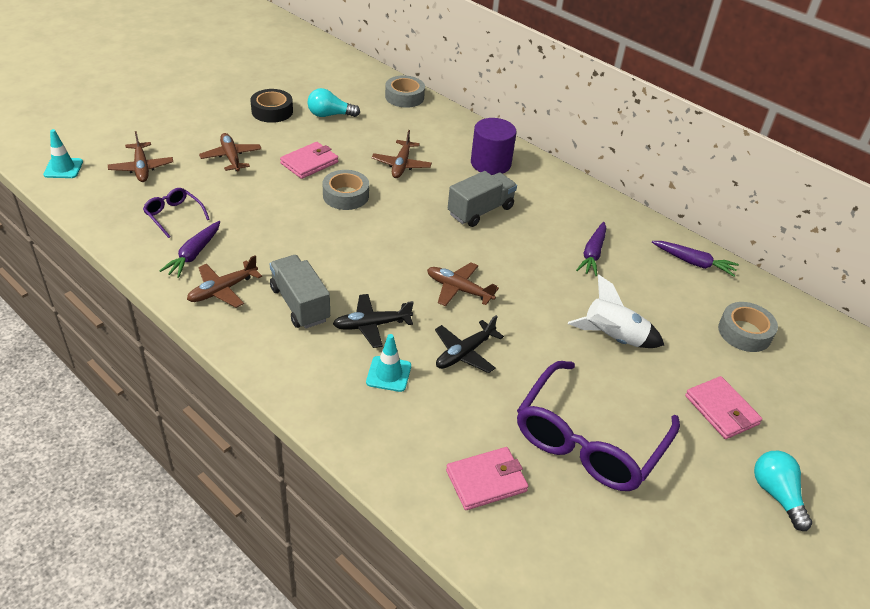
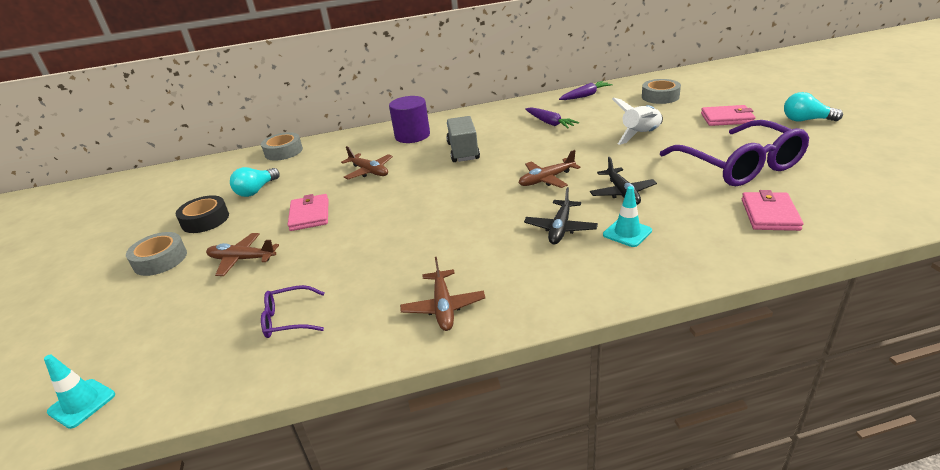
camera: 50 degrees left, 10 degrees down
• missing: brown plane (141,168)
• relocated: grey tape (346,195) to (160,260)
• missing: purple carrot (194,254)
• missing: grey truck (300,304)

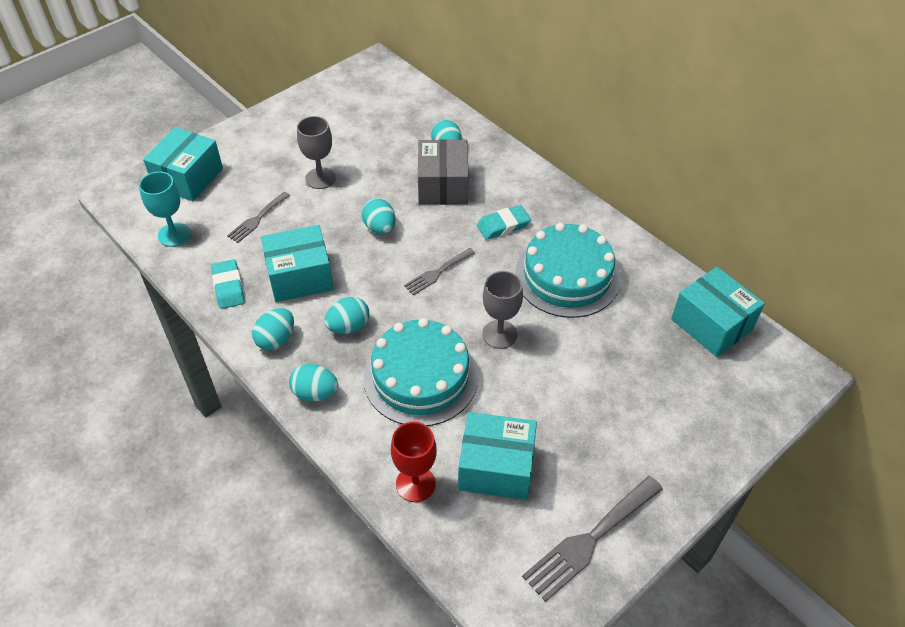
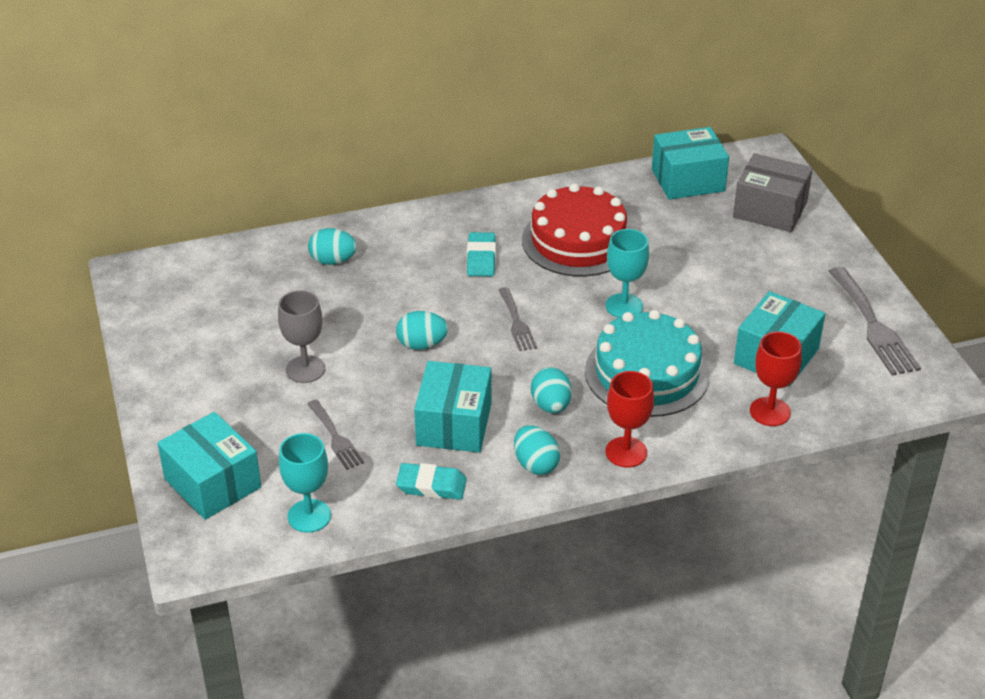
camera: 65 degrees left, 10 degrees down
• relocated: grey box (443,186) to (770,210)
• colour: turquoise cake (567,276) to red cake (578,241)
• colour: grey goblet (499,334) to turquoise goblet (624,306)
• exchanged: turquoise egg (315,393) to red goblet (626,452)

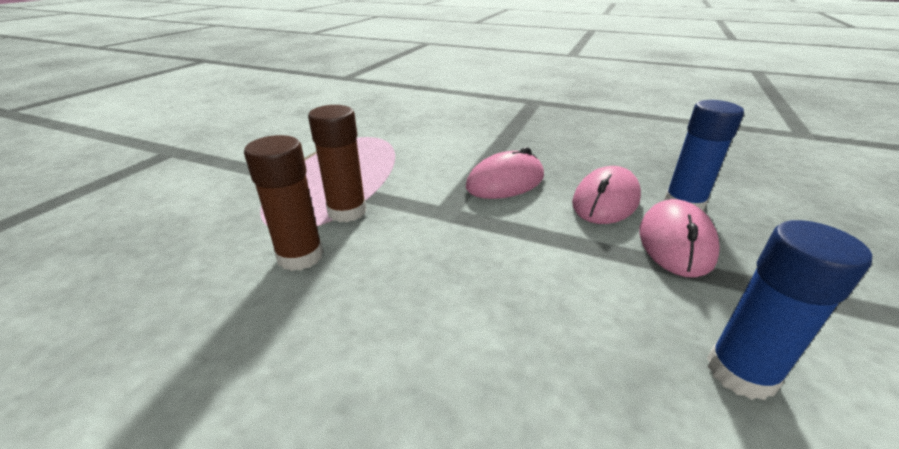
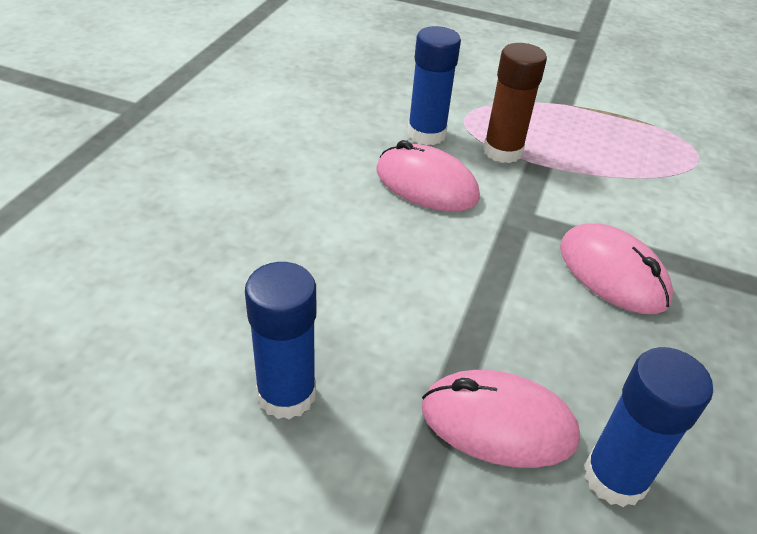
camera: 85 degrees right, 10 degrees up
• colour: brown glue stick (300,256) to blue glue stick (426,134)
• relocated: pink mouse (605,201) to (426,184)

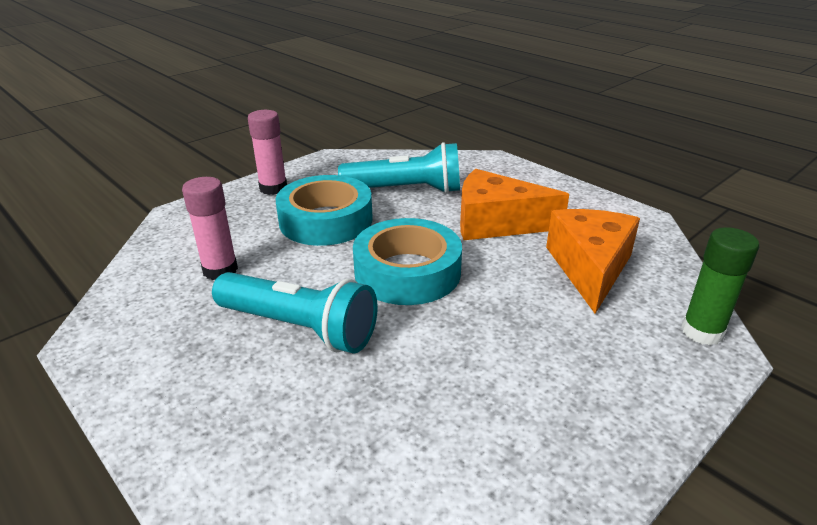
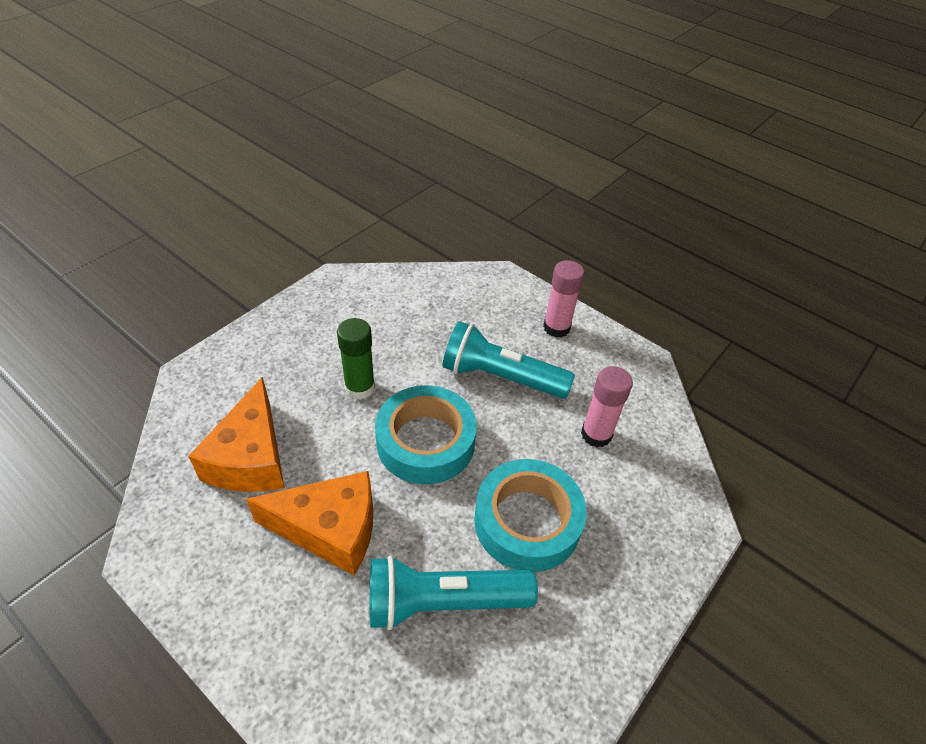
camera: 170 degrees right, 15 degrees up
• relocated: pink glue stick (273,188) to (556,327)
• relocated: green glue stick (702,332) to (360,388)

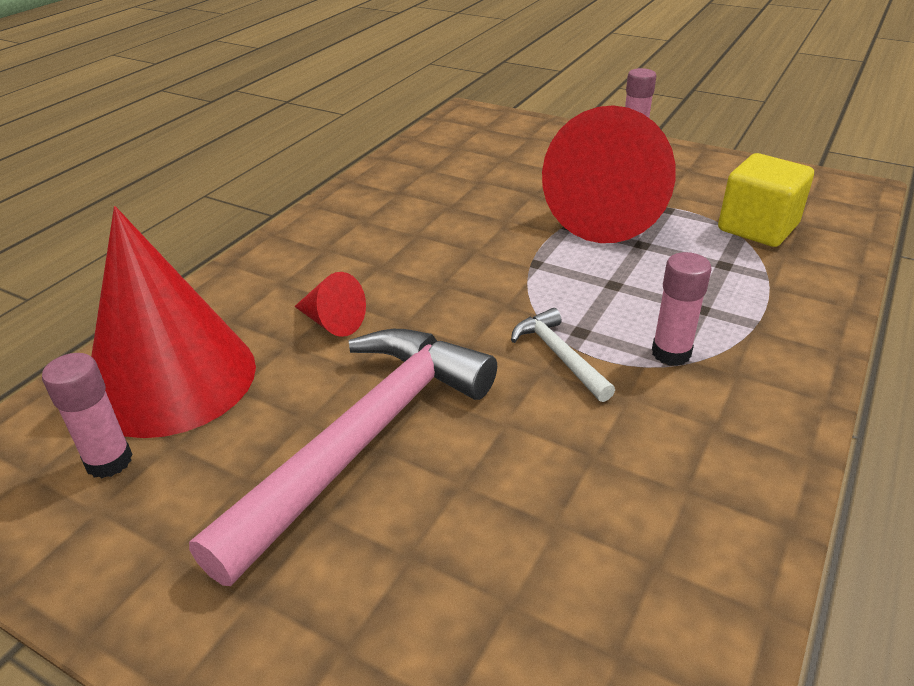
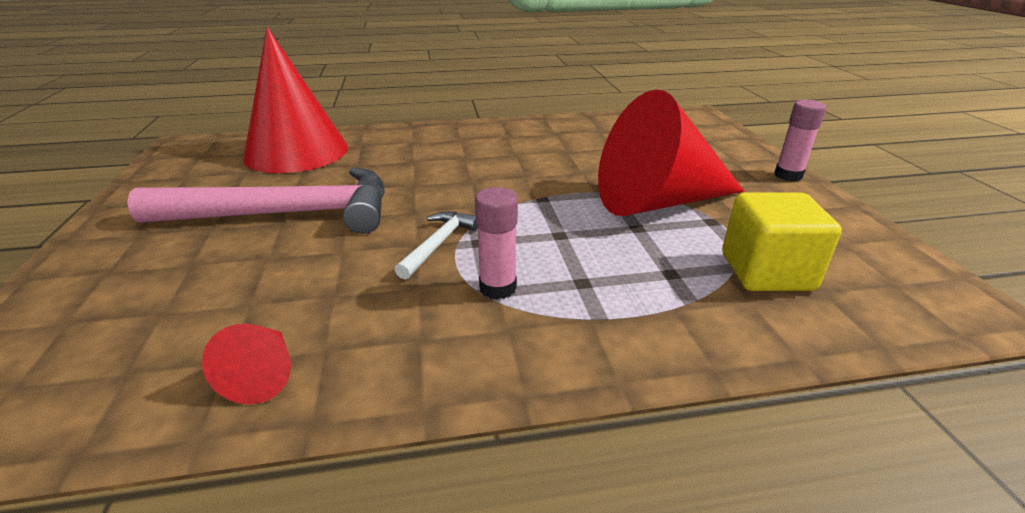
camera: 50 degrees right, 5 degrees down
• relocated: red cone (332,322) to (263,375)
• missing: pink glue stick (109,461)

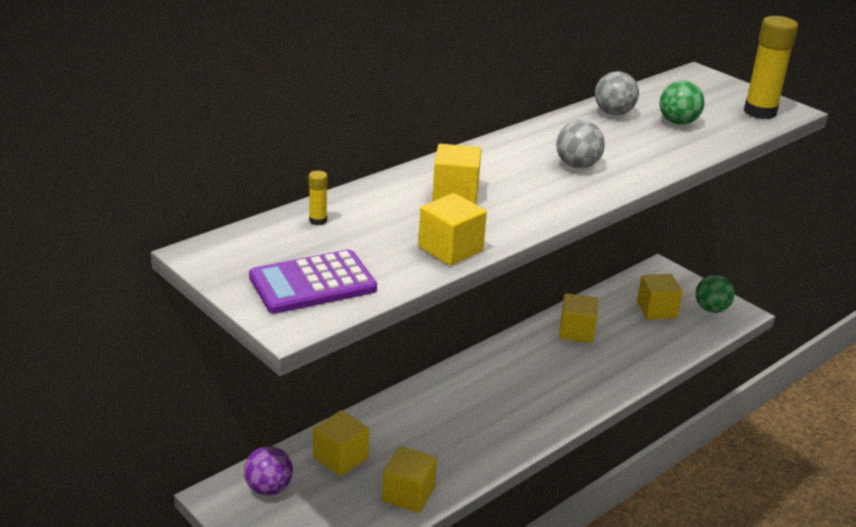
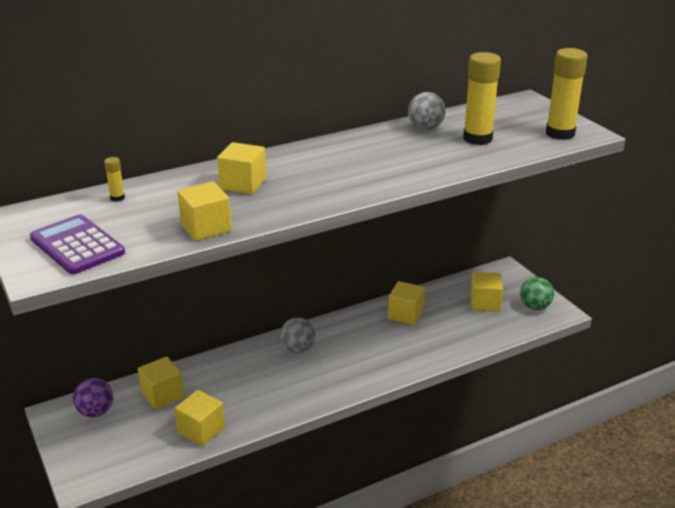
camera: 15 degrees right, 0 degrees up
• exchanged: green ball (678,122) to yellow glue stick (477,139)
• relocated: grey ball (577,165) to (298,349)
• spun: purple calculator (312,283) = (77,246) 60 degrees clockwise

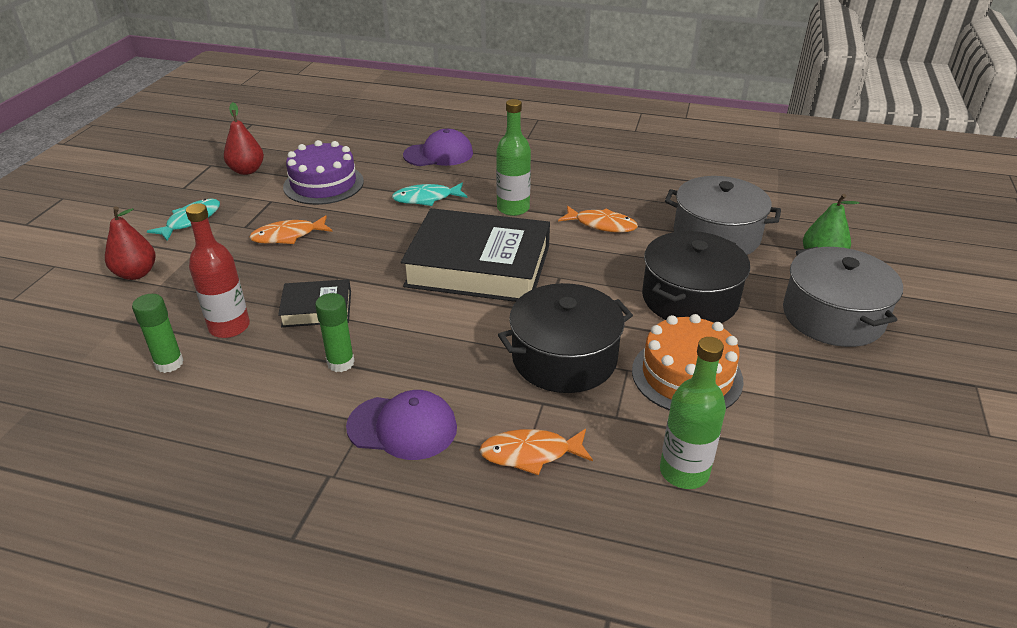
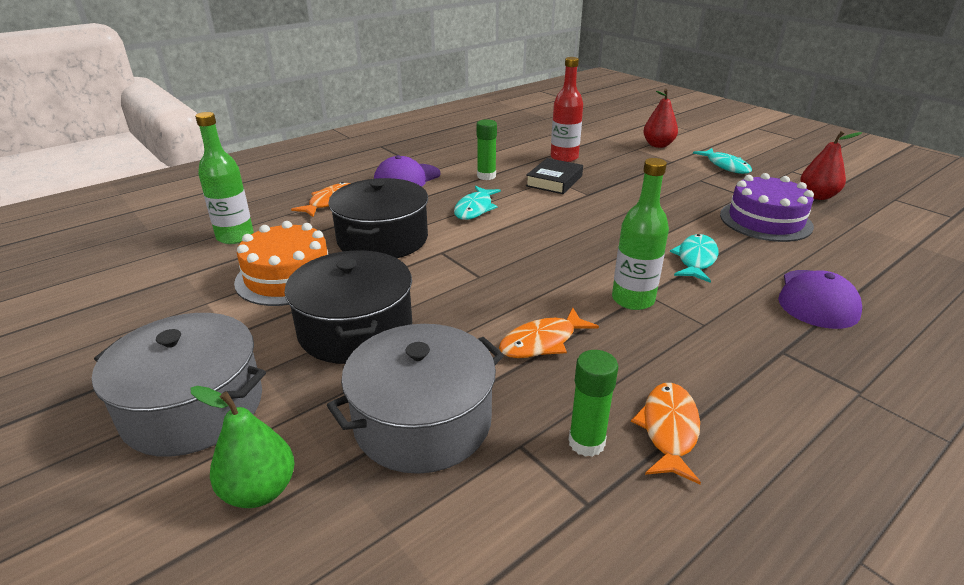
camera: 125 degrees right, 5 degrees down
• missing: black book (478,266)
• relocated: orange fish (288,236) to (669,430)
• relocated: green glue stick (169,363) to (586,442)
• appeared: turquoise fish (475,209)

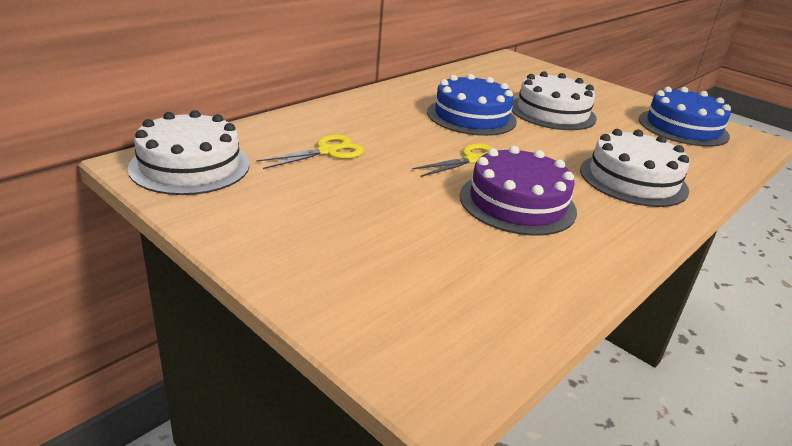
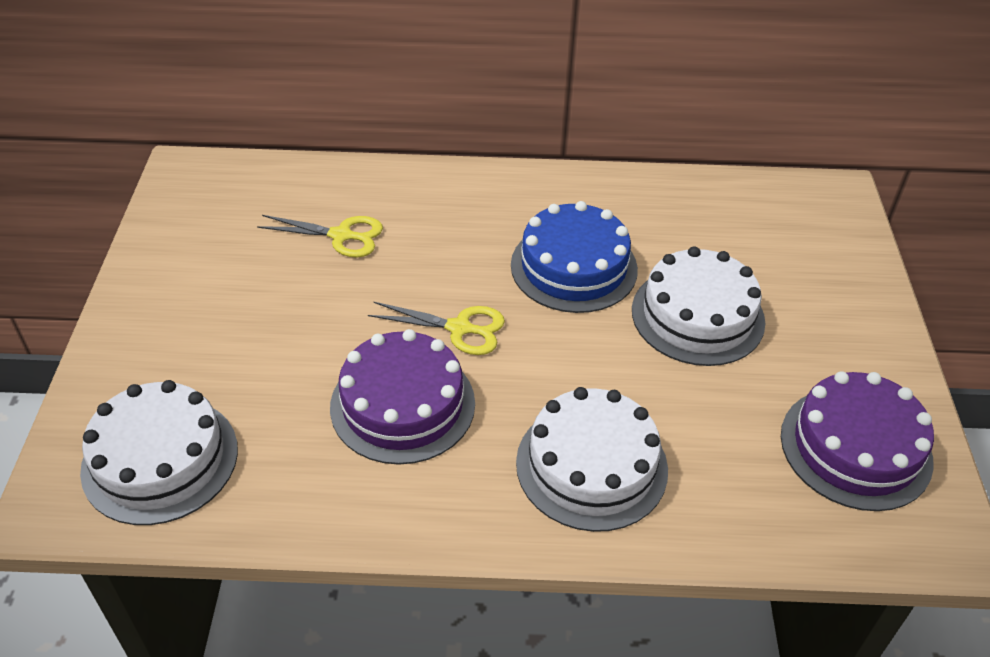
camera: 50 degrees right, 15 degrees up
• colour: blue cake (683,127) to purple cake (855,447)
• relocated: white cake (190,166) to (160,459)

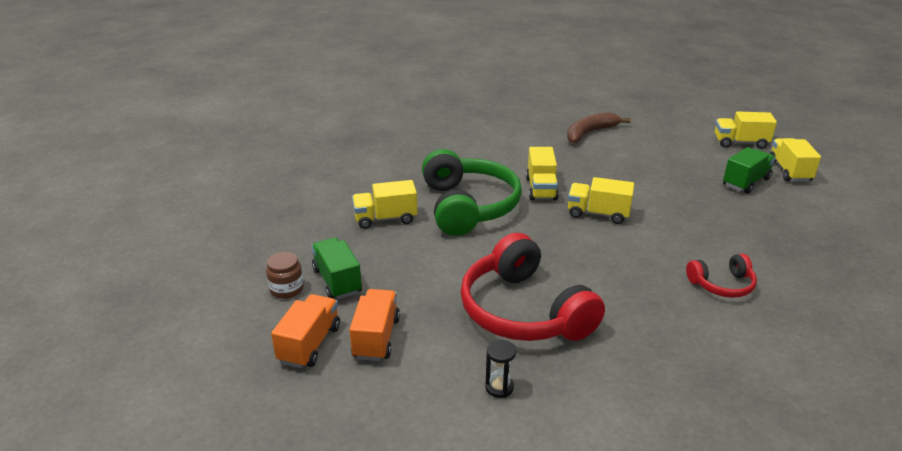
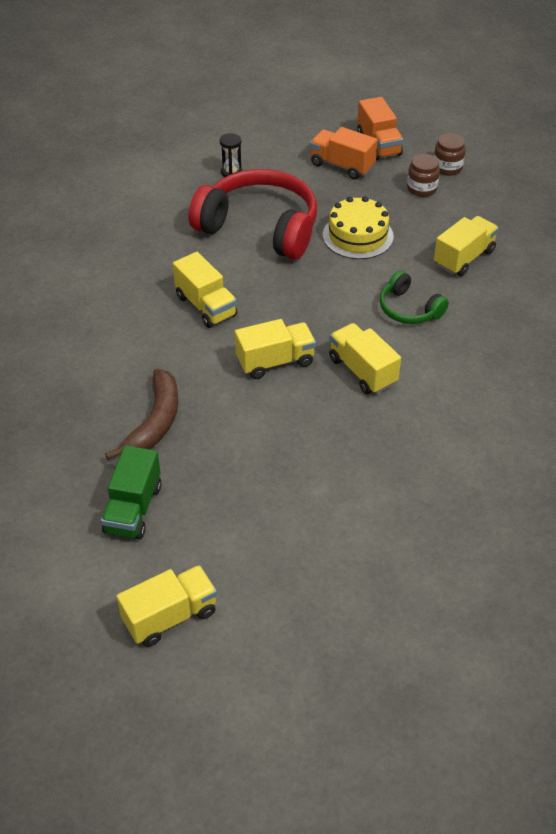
camera: 145 degrees right, 15 degrees up
• relocated: brown banana (590,133) to (155,422)
• relocated: yellow truck (789,171) to (206,306)
• size: green headphones (468,206) = (409,309) x0.50
• exchanged: green truck (337,281) to brown jar (422,188)
• missing: red headphones (722,285)
• spun: orange truck (376,338) = (342,166) 150 degrees clockwise
• appeared: yellow cake (358,236)

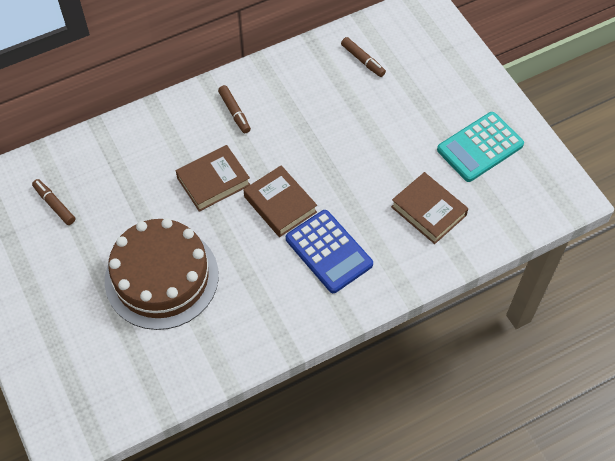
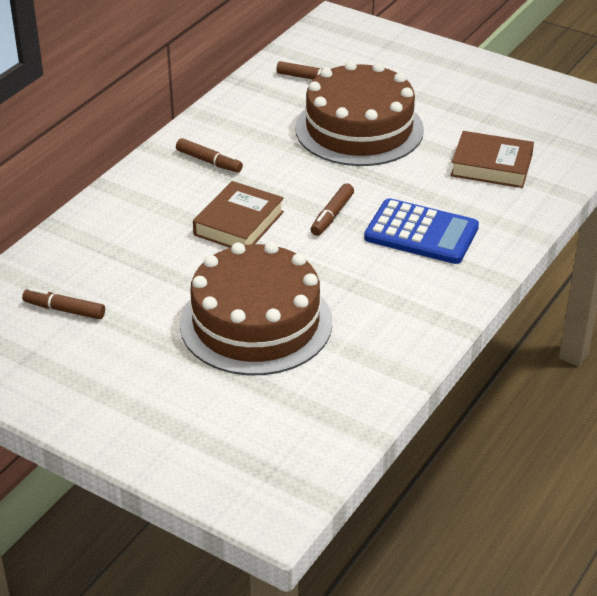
camera: 30 degrees left, 20 degrees down
• missing: turquoise calculator (480,147)
• exchanged: brown book (280,204) to brown marker (332,215)
• appeared: brown cake (359,129)

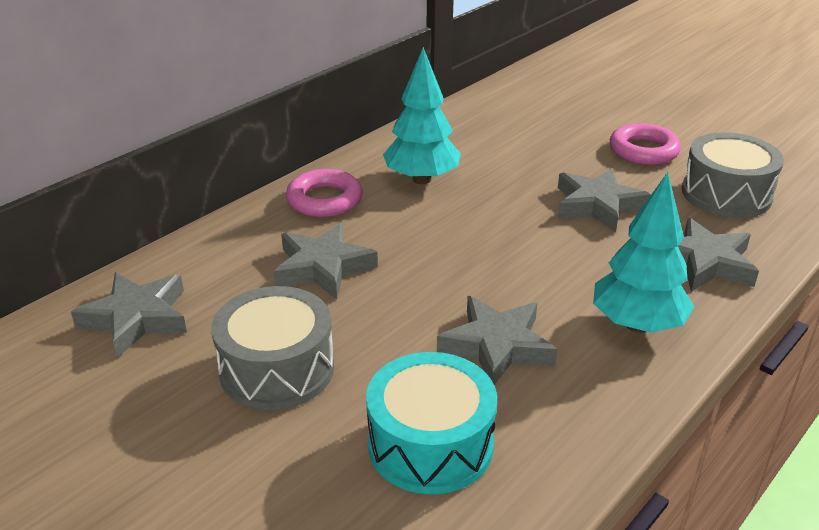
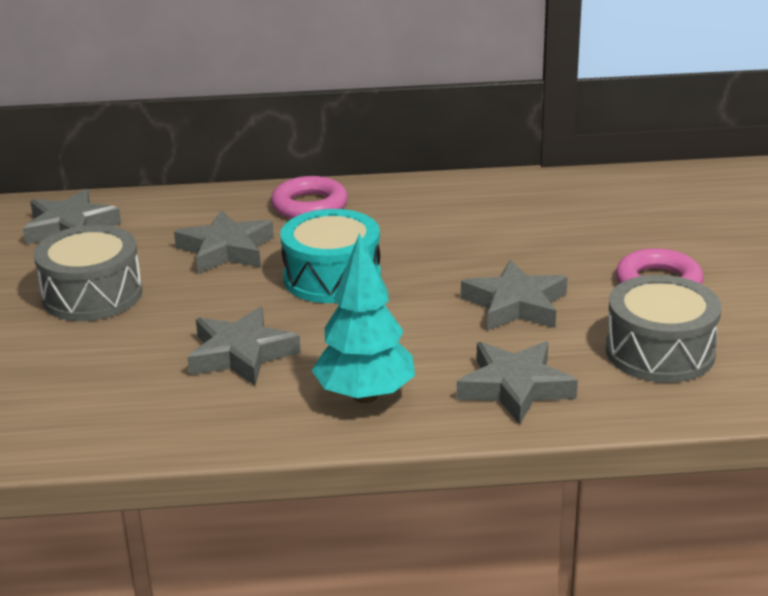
camera: 45 degrees right, 5 degrees down
• missing: turquoise tree (421,179)
• relocated: turquoise drum (430,444) to (332,277)

